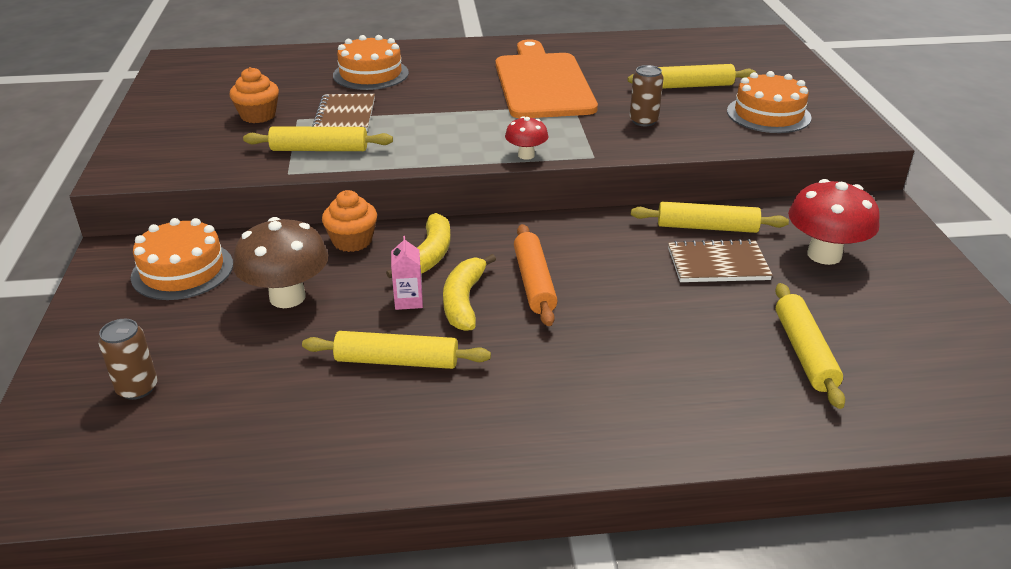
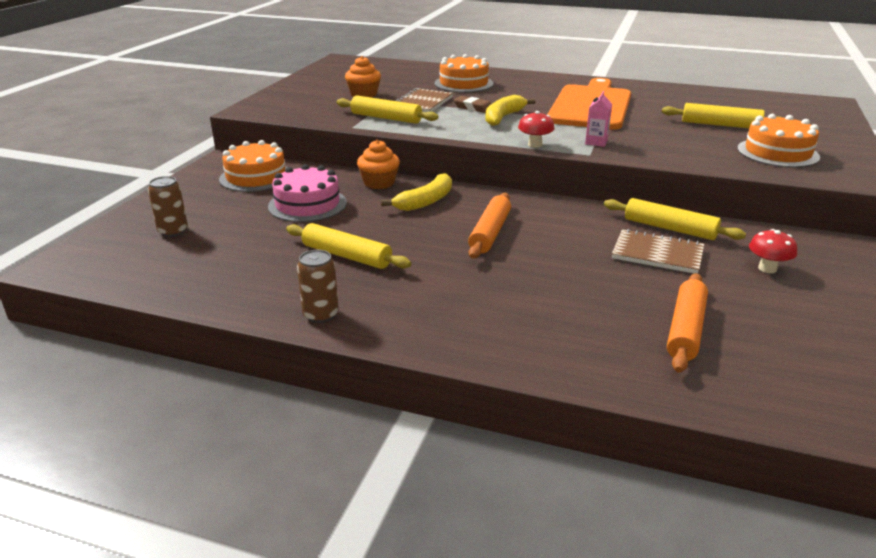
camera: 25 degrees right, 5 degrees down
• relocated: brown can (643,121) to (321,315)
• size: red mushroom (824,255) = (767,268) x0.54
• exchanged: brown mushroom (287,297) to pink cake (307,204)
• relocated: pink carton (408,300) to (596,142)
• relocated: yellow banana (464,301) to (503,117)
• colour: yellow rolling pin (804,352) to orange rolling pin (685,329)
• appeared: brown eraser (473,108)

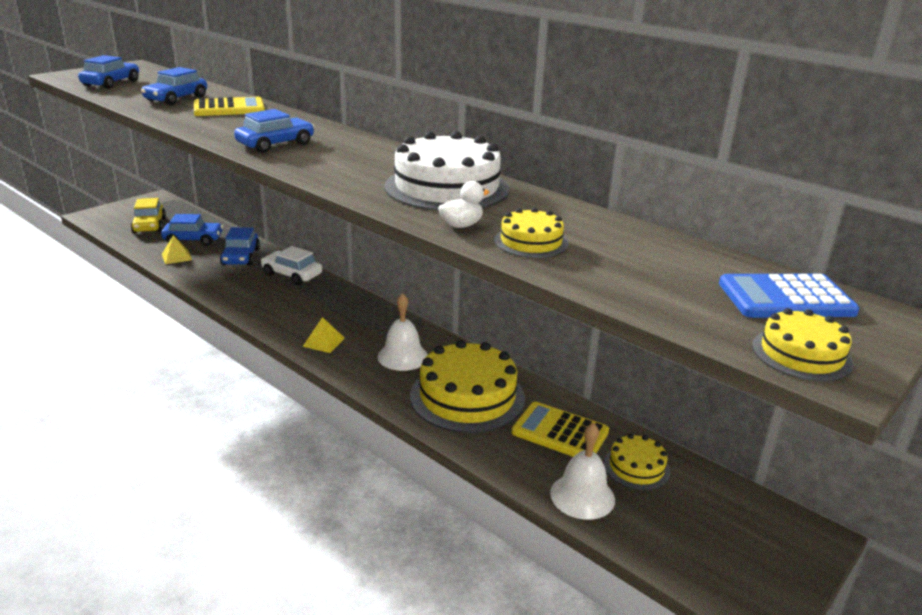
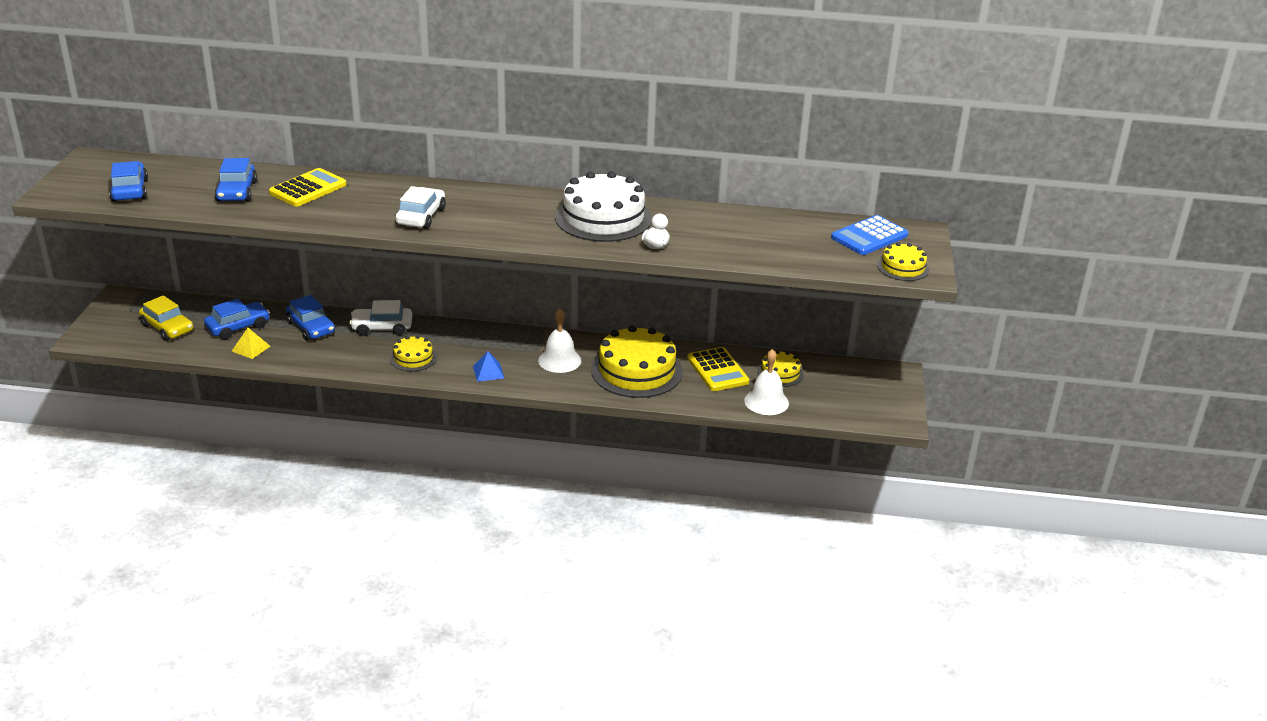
camera: 35 degrees left, 5 degrees up
• colour: blue car (275,144) to white car (421,216)
• relocated: yellow cake (531,242) to (413,358)
• colour: yellow pyramid (323,342) to blue pyramid (488,372)
• spun: yellow calculator (560,432) = (717,370) 105 degrees counterclockwise

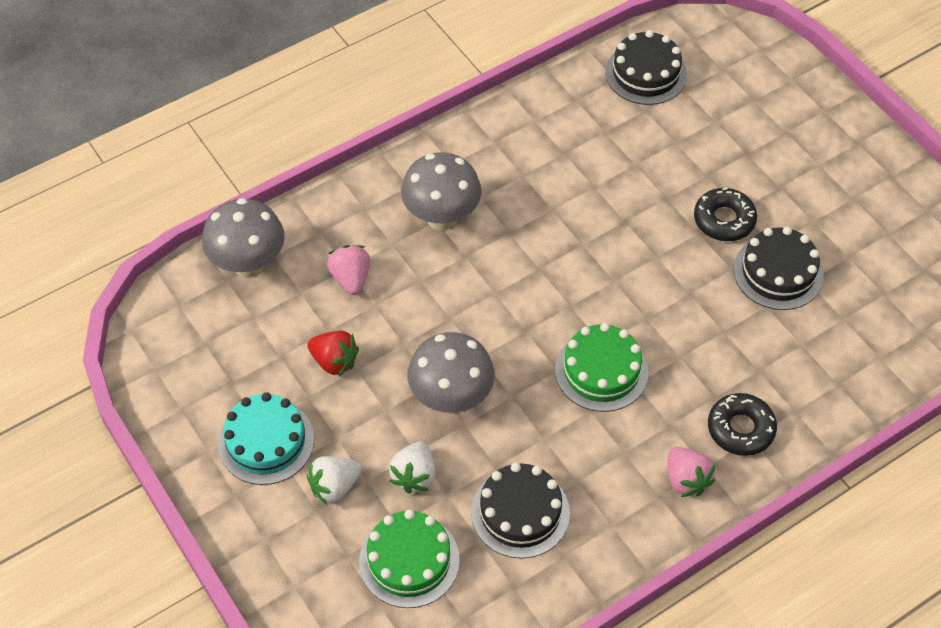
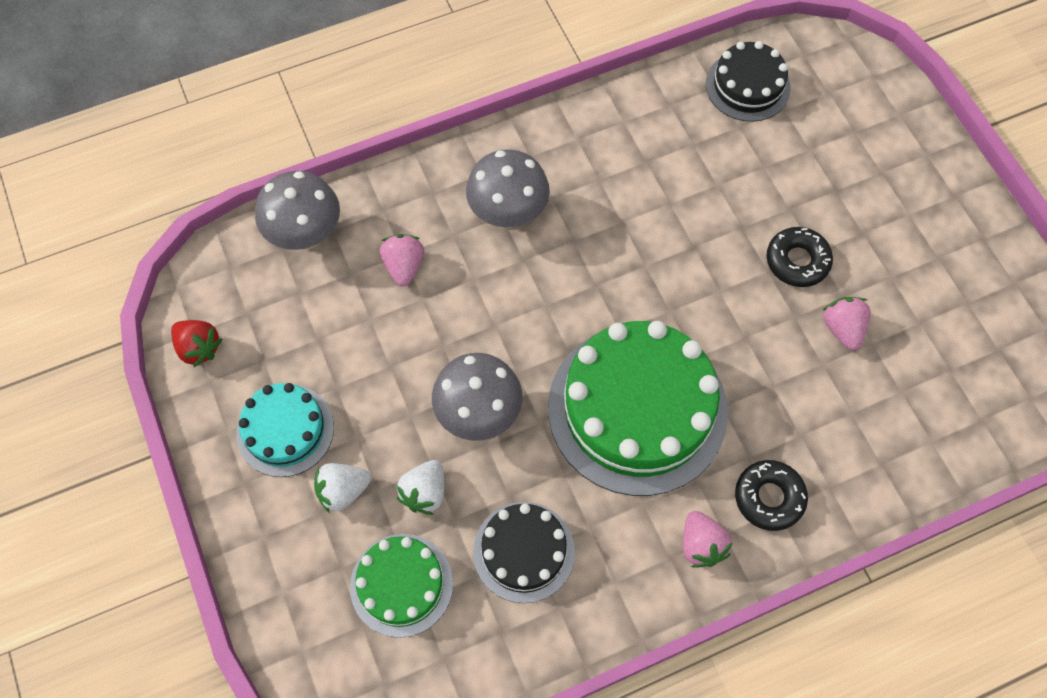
camera: 10 degrees right, 10 degrees up
• exchanged: black cake (778,272) to pink strawberry (842,329)
• size: green cake (601,371) = (637,409) x1.86
• relocated: red strawberry (334,361) to (199,348)

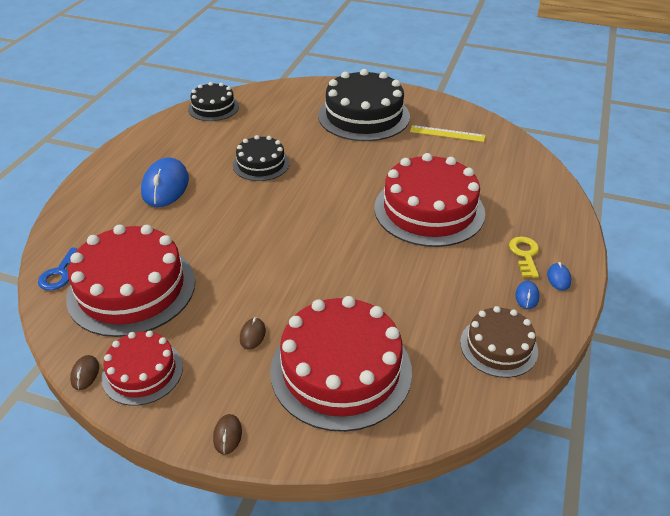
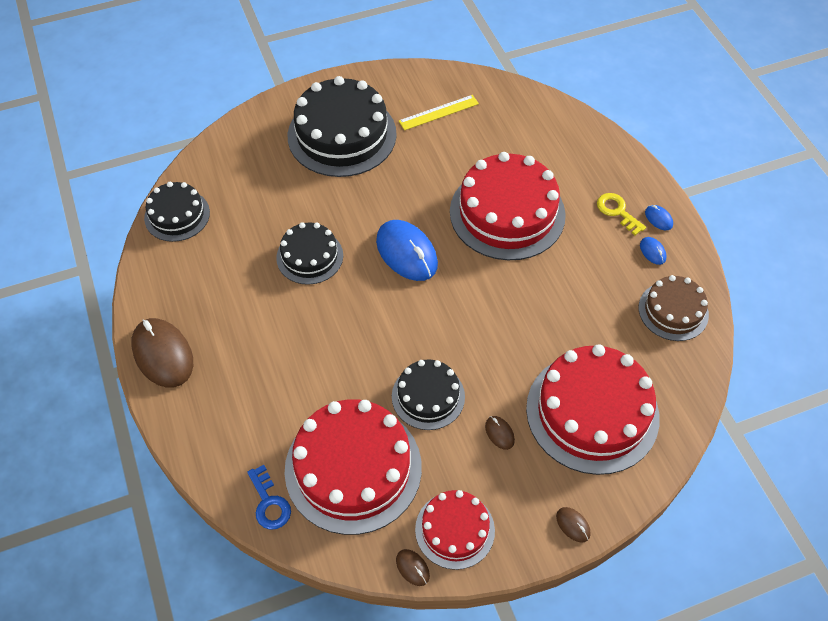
camera: 40 degrees left, 15 degrees up
• relocated: blue mouse (165,186) to (407,253)
• appeared: brown mouse (163,354)
• appeared: black cake (428,396)

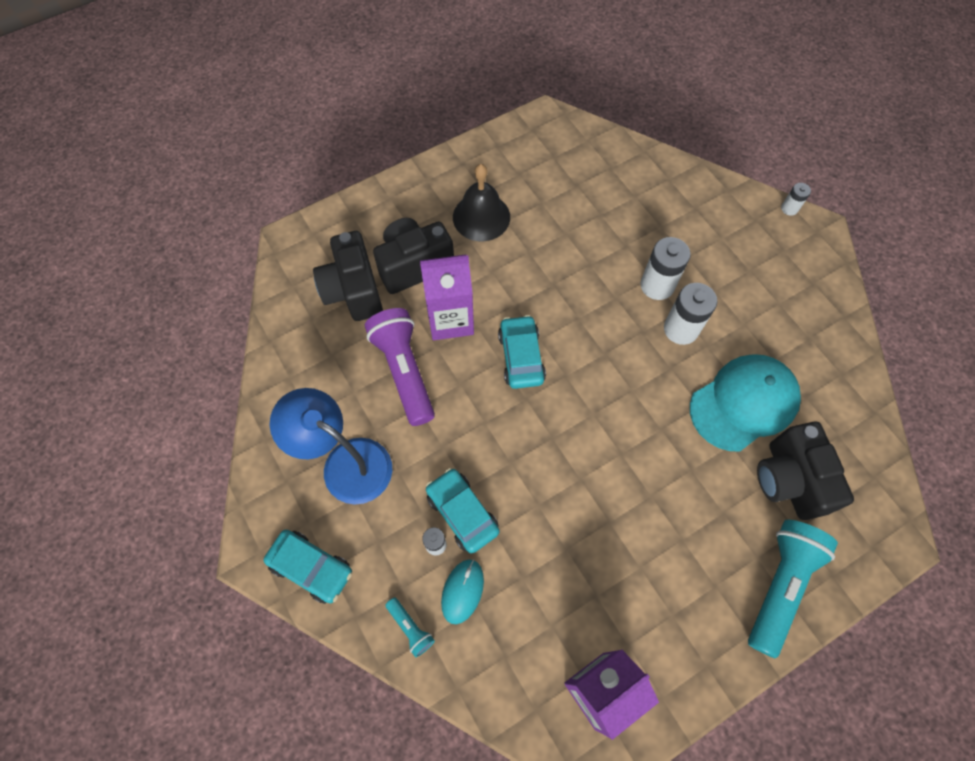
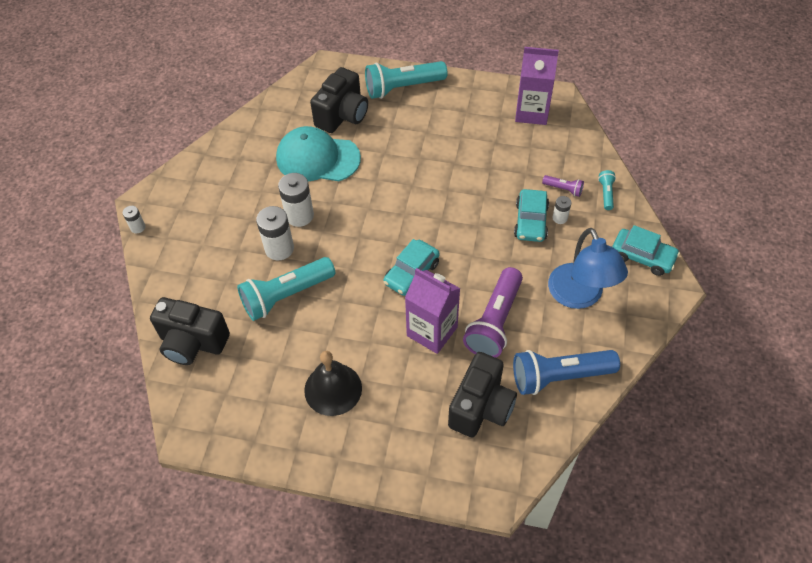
camera: 135 degrees left, 10 degrees down
• relocated: black camera (414,265) to (192,343)
• spun: turquoise car (311,568) = (642,257) 135 degrees clockwise
• exchanged: turquoise mouse (462,591) to purple flashlight (563,189)
• appeared: turquoise flashlight (286,296)
• appeared: blue flashlight (559,376)

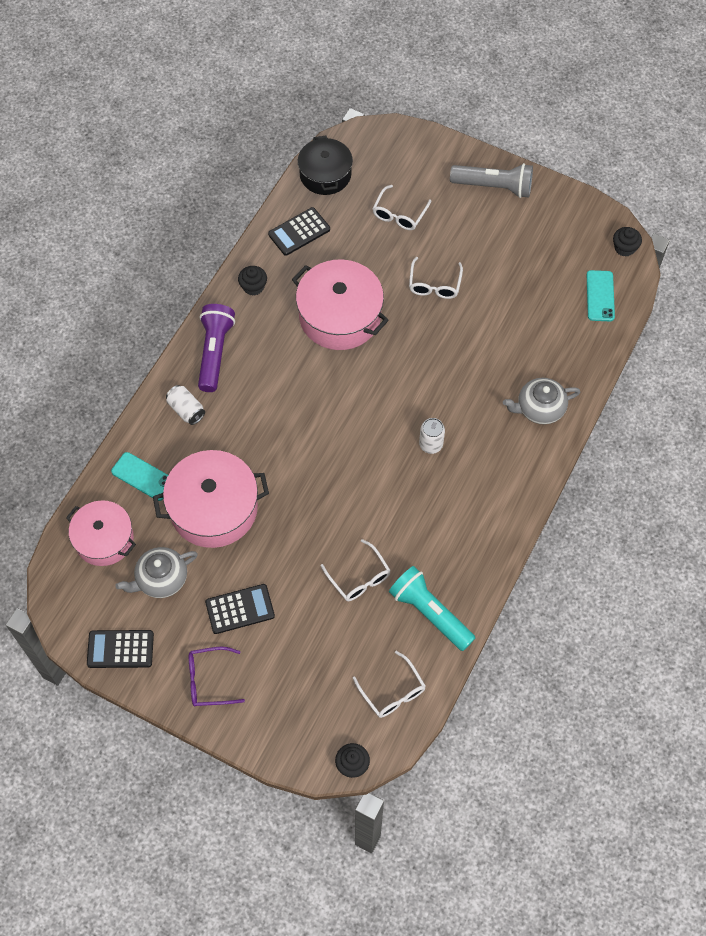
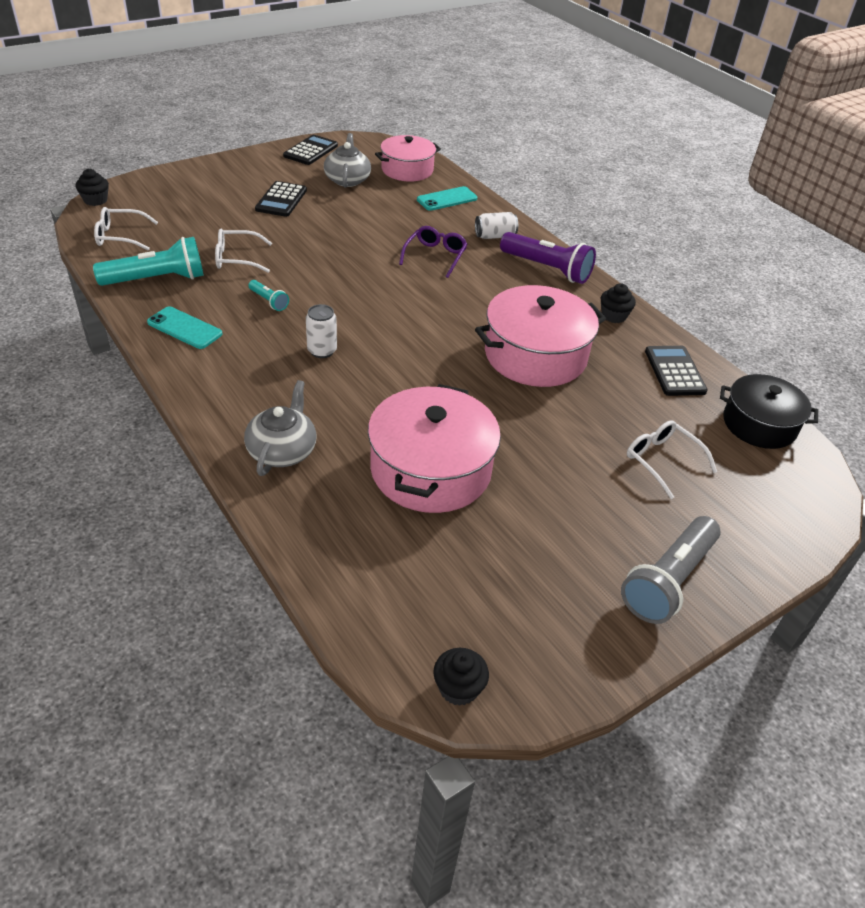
camera: 115 degrees right, 20 degrees down
• missing: white glasses (434,285)
• relocated: turquoise phone (600,296) to (184,328)
• relocated: pink pot (214,508) to (430,469)
• relocated: purple glasses (209,680) to (435,256)
• appeared: turquoise flashlight (268,301)

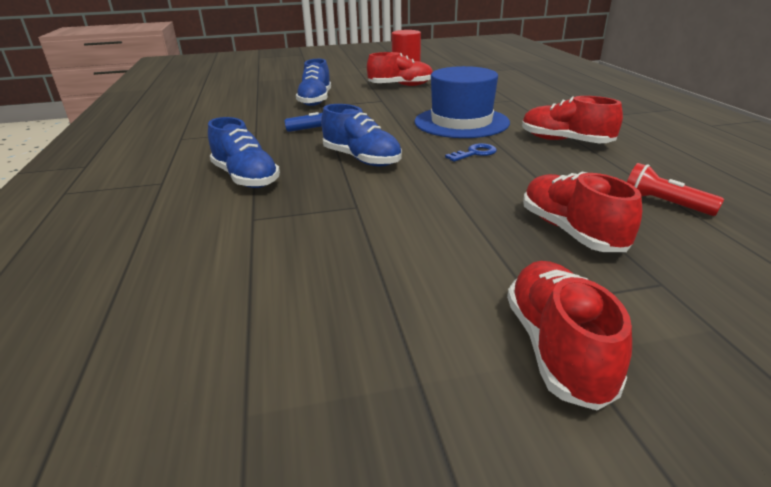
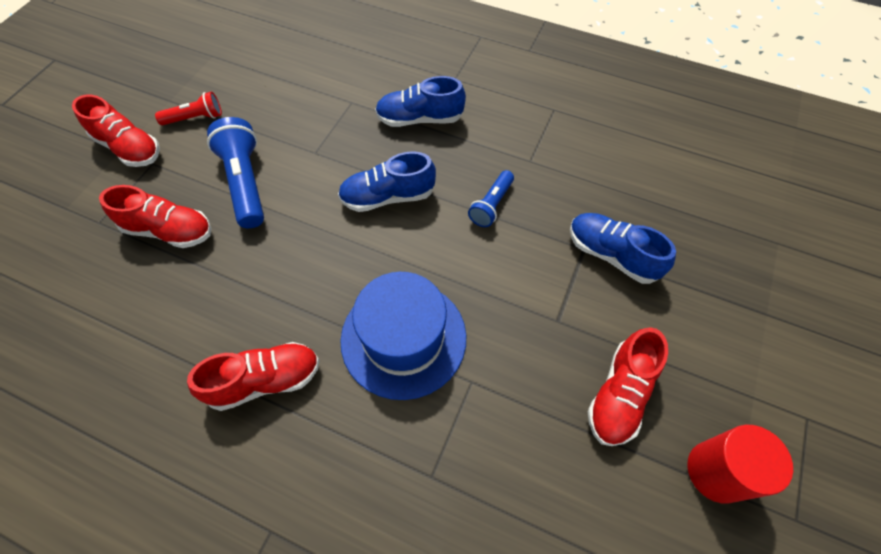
camera: 125 degrees right, 30 degrees up
• missing: blue key (474,153)
• relocated: red flashlight (663,204) to (195,118)
• appeared: blue flashlight (245,182)

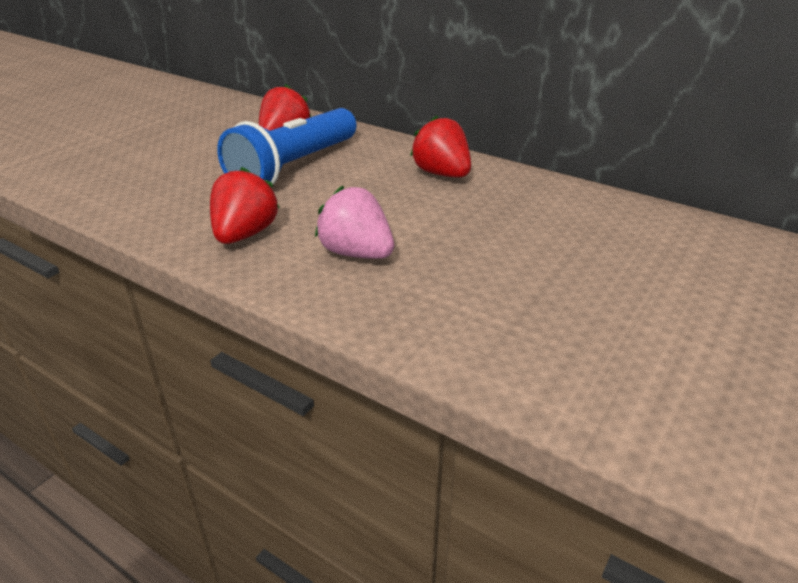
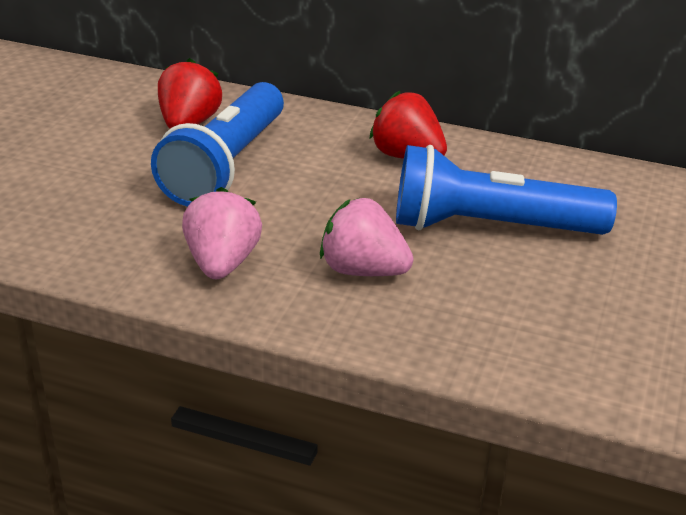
camera: 15 degrees left, 0 degrees up
• colour: red strawberry (245,234) to pink strawberry (222,263)
• appeared: blue flashlight (490,227)

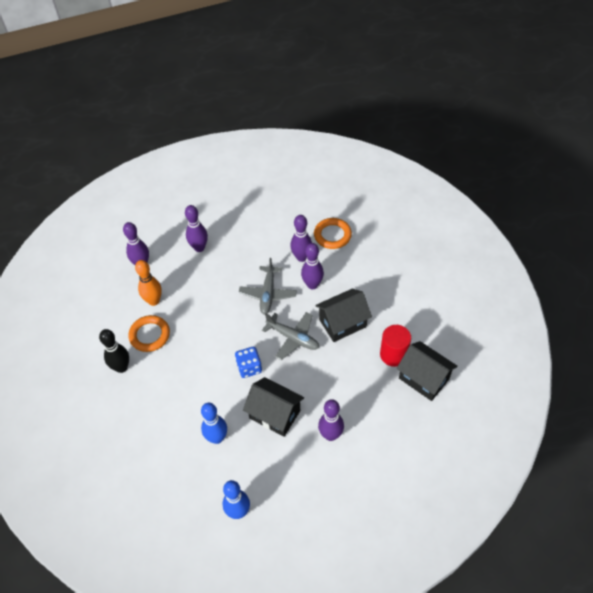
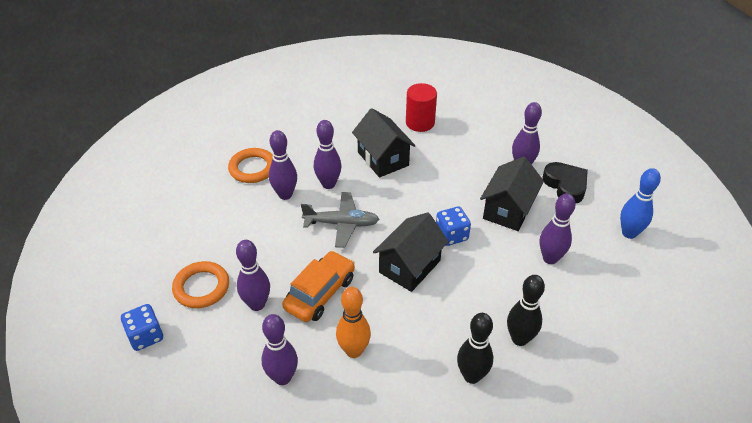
camera: 95 degrees left, 10 degrees down
• missing: grey plane (293,338)
• relocated: orange ring (149,335) to (201,287)
• relocated: black house (424,378) to (409,266)
• colour: blue bowling pin (217,438) to purple bowling pin (550,258)
• appeared: black heart (565,185)
• appeared: orange car (320,293)
• appeared: black bowling pin (519,339)
• appeared: blue dice (146,336)

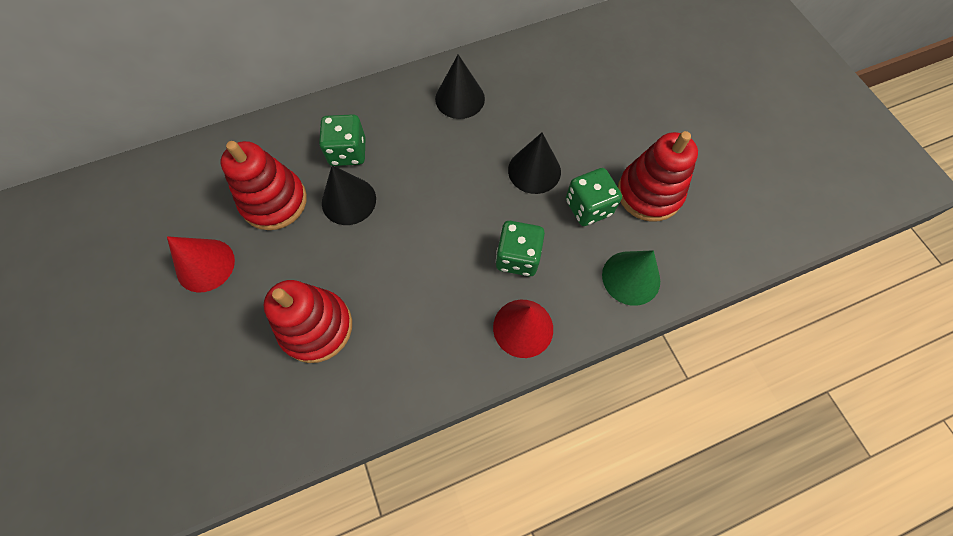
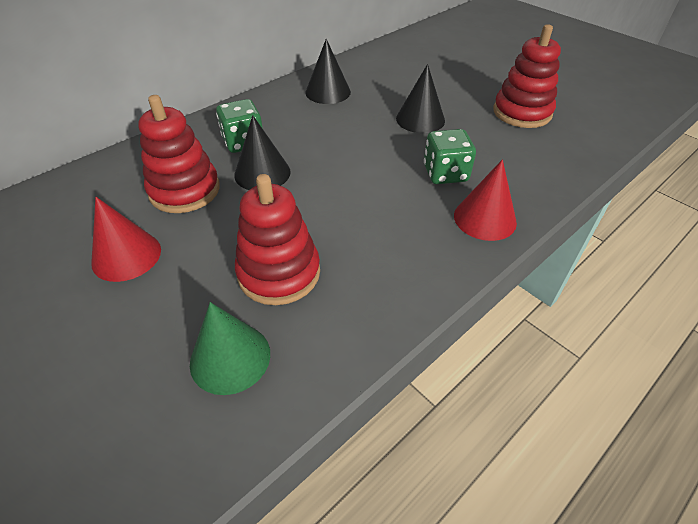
camera: 20 degrees left, 20 degrees down
• missing: green dice (588,207)
• relocated: green cone (631,277) to (230,358)

